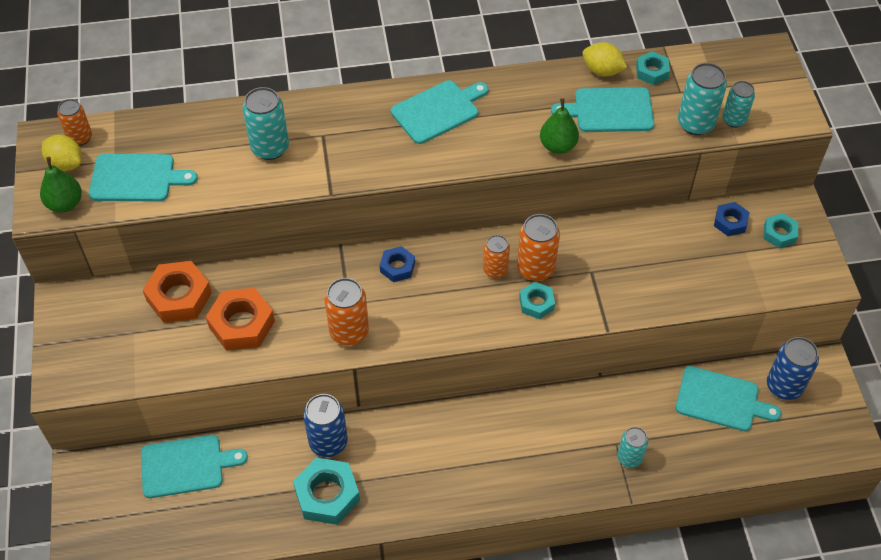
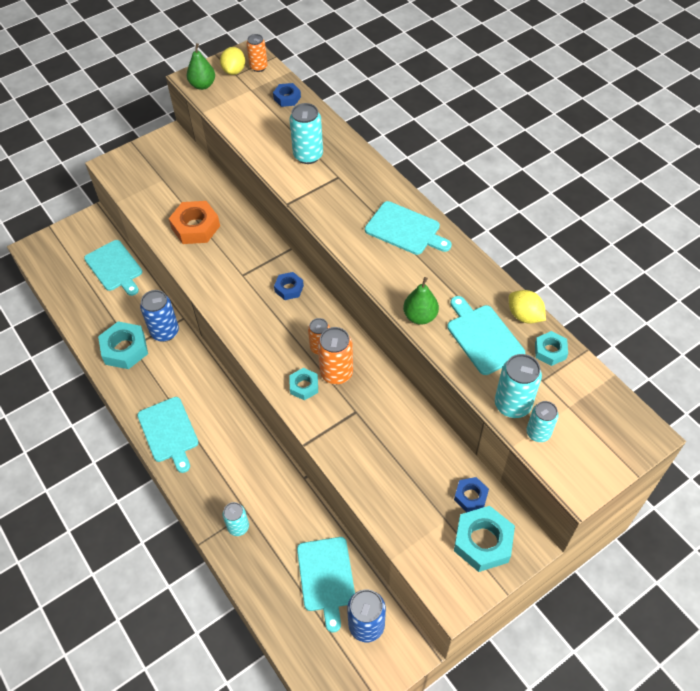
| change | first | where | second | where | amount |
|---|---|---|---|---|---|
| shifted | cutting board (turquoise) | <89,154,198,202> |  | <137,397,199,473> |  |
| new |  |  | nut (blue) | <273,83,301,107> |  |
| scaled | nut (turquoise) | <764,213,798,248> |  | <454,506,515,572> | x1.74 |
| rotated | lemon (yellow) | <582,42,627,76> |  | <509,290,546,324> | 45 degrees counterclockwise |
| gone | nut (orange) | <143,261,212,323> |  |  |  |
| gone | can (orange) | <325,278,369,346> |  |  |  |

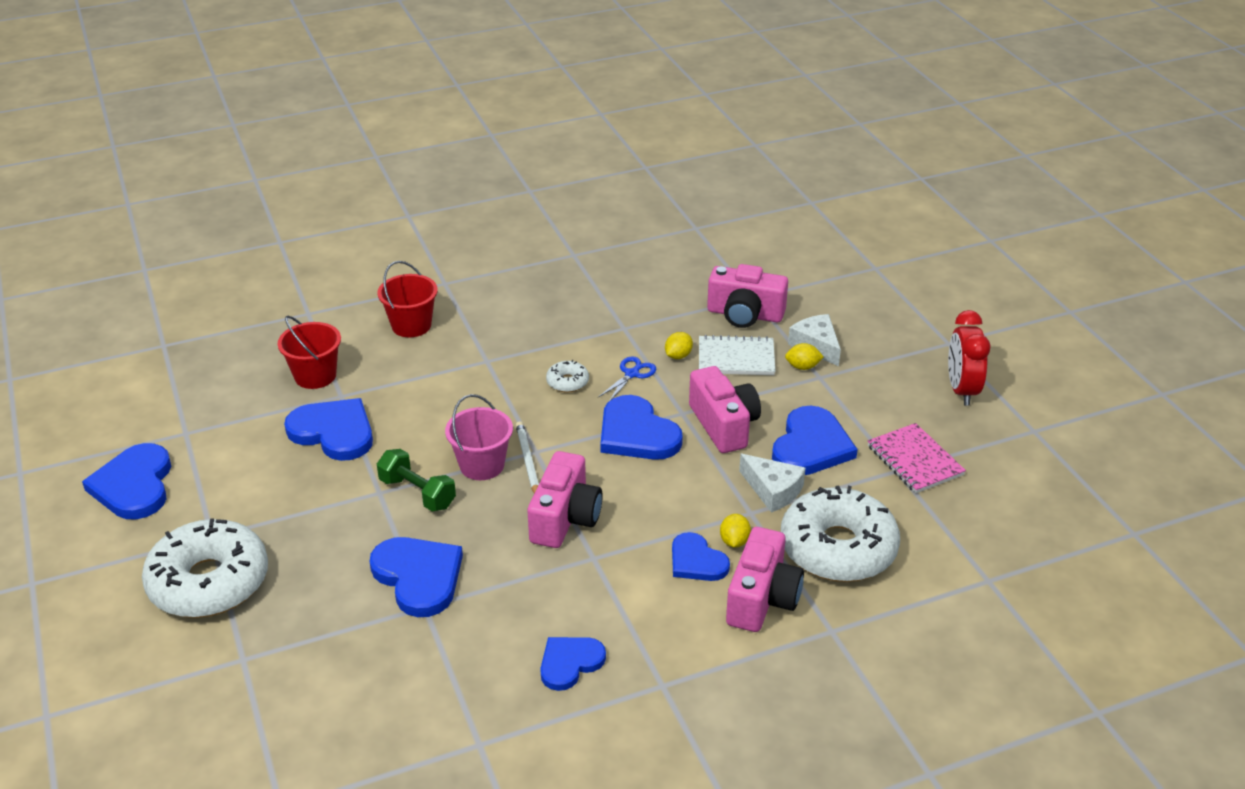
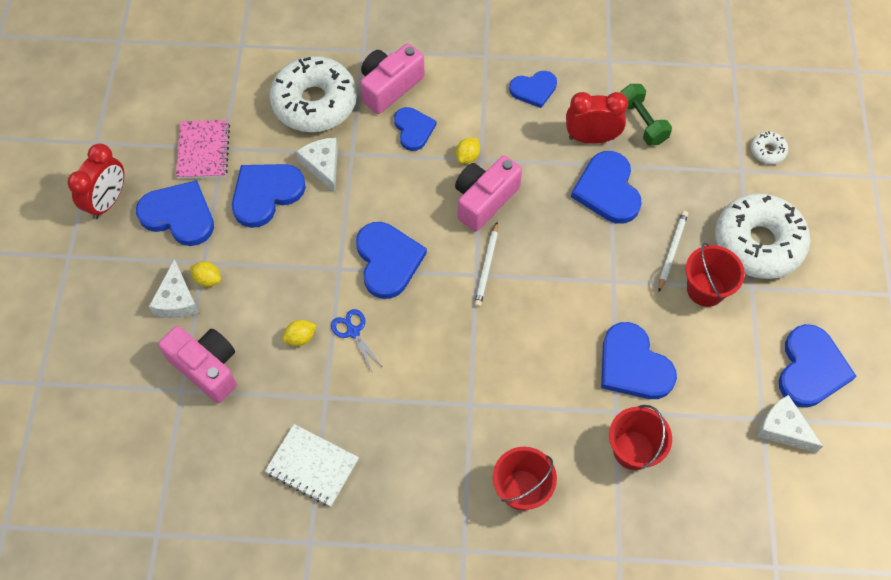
| change | first | where | second | where | amount |
|---|---|---|---|---|---|
| new |  |  | heart (blue) | <136,180,214,246> |  |
| shifted | notebook (white) | <699,335,775,375> |  | <265,424,359,507> |  |
| rotated | scissors (blue) | <598,356,656,401> |  | <331,309,381,371> | 90 degrees clockwise |
| shifted | lemon (yellow) | <720,514,751,548> |  | <456,138,480,164> |  |
| new |  |  | clock (red) | <566,92,628,144> |  |
| shifted | dumbbell (green) | <377,449,456,511> |  | <620,84,672,145> |  |
| new |  |  | pencil (white) | <658,211,688,291> |  |
| new |  |  | bucket (red) | <686,243,745,307> |  |
| shifted | donut (white) | <546,360,589,393> |  | <751,131,788,164> |  |
| new |  |  | cheese (white) | <757,395,823,453> |  |
| gone | bucket (pink) | <445,394,513,480> |  |  |  |
| gone | camera (pink) | <689,366,761,453> |  |  |  |

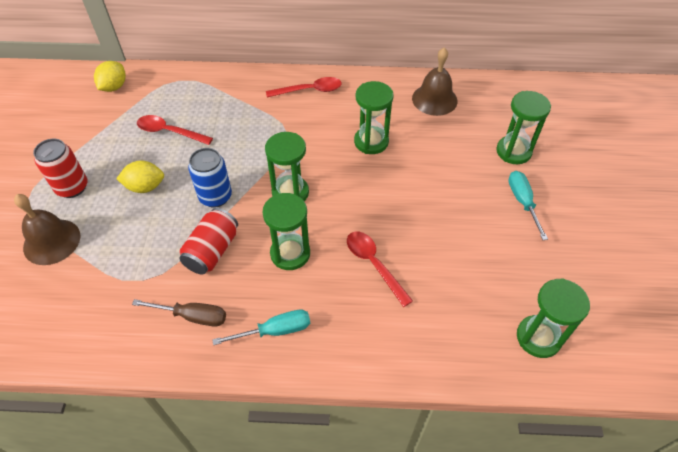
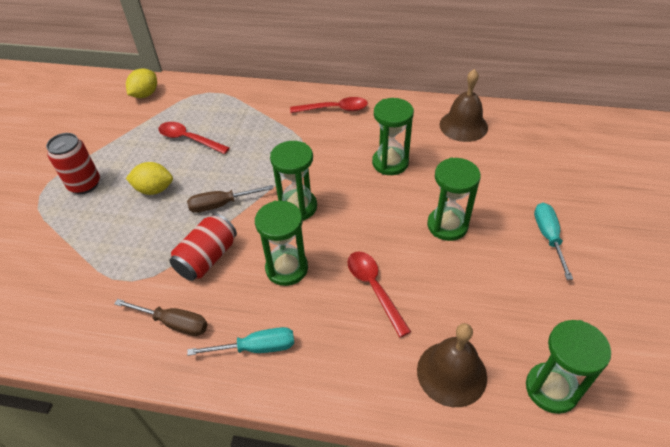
| change | first | where | second | where | amount |
|---|---|---|---|---|---|
| swapped | can (blue) | <188,148,232,208> | screwdriver (brown) | <187,185,273,213> |  |
| shifted | bell (brown) | <14,194,81,265> |  | <417,323,487,407> |  |
| shifted | hourglass (green) | <496,91,551,164> |  | <427,158,481,241> |  |

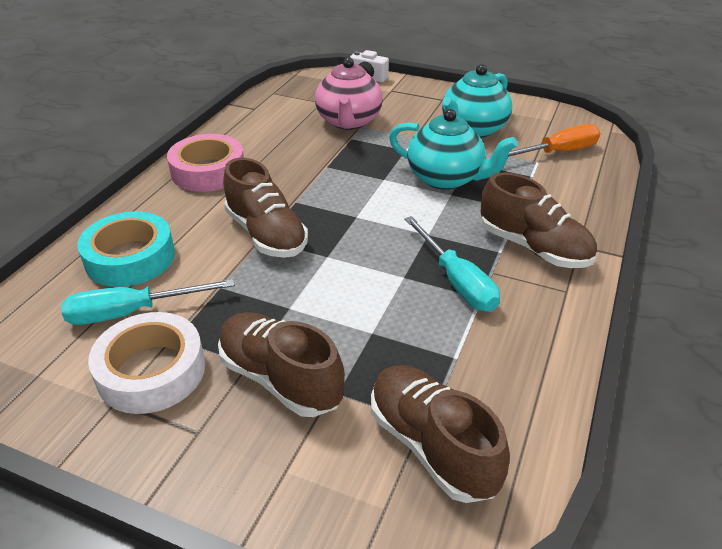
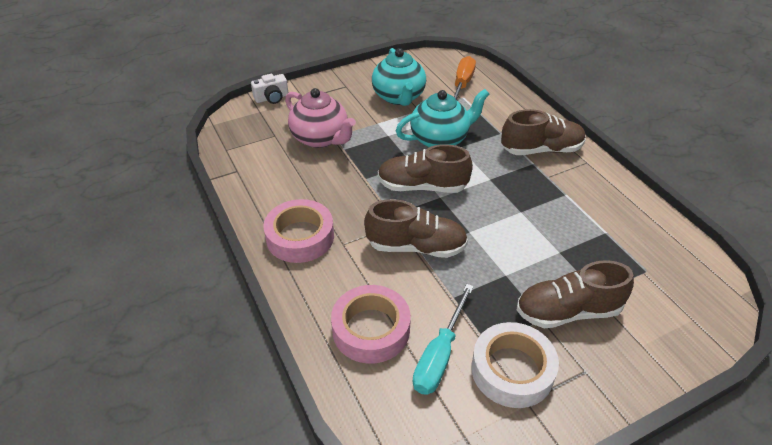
| change | first | where | second | where | amount |
|---|---|---|---|---|---|
| repainted | tape (turquoise) | <77,211,175,287> | tape (pink) | <331,285,411,363> |  |
| shifted | shoe (brown) | <371,365,510,503> |  | <378,144,473,193> |  |
| gone | screwdriver (turquoise) | <404,216,500,312> |  |  |  |

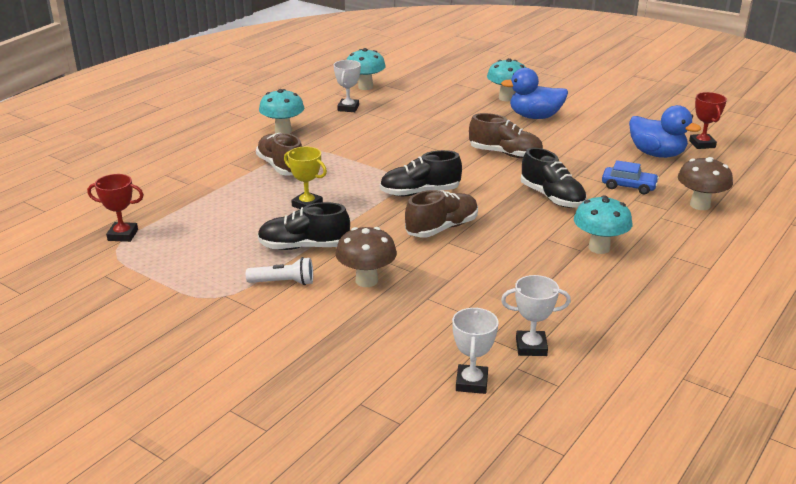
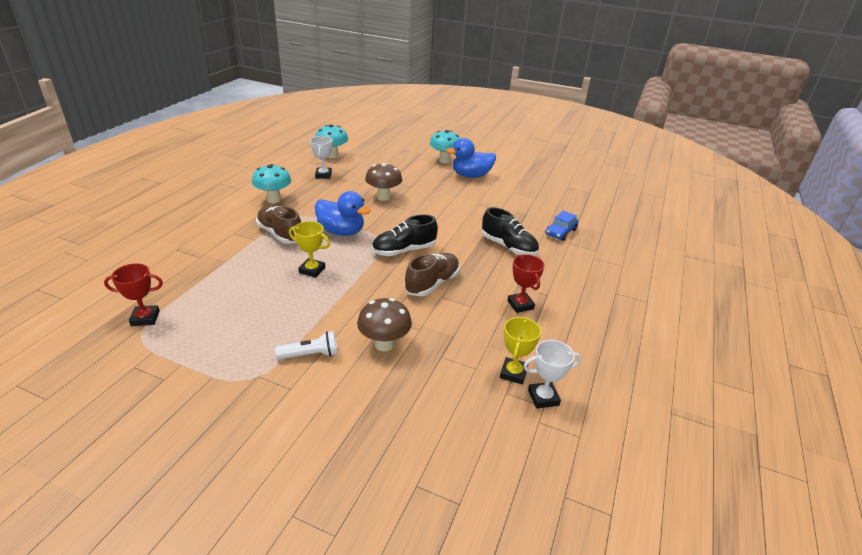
| change | first | where | second | where | amount |
|---|---|---|---|---|---|
| shifted | duck (blue) | <629,105,701,158> |  | <315,191,371,236> |  |
| shifted | mushroom (brown) | <678,157,733,210> |  | <365,163,402,201> |  |
| new |  |  | trophy (yellow) | <500,317,541,385> |  |
| shifted | trophy (red) | <689,92,727,149> |  | <507,254,545,313> |  |
| rotated | car (blue) | <602,160,659,194> |  | <545,211,579,241> | 120 degrees clockwise |
| gone | shoe (black) | <258,202,350,250> |  |  |  |
| gone | trophy (white) | <452,307,499,394> |  |  |  |
| gone | shoe (brown) | <469,113,543,158> |  |  |  |
| gone | mushroom (turquoise) | <574,195,632,254> |  |  |  |

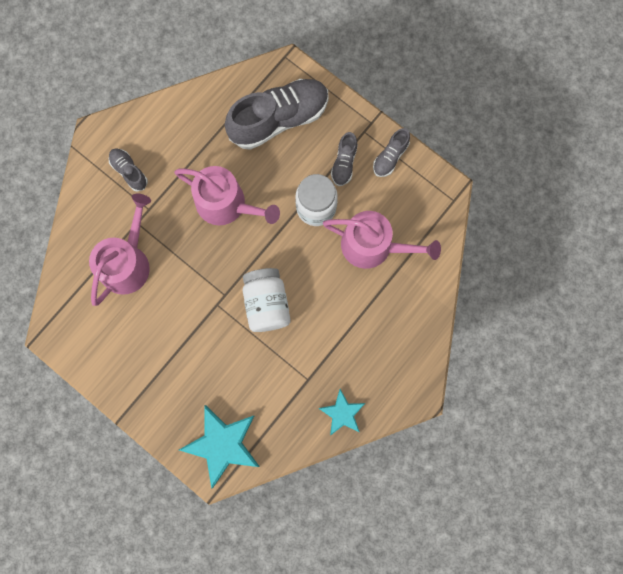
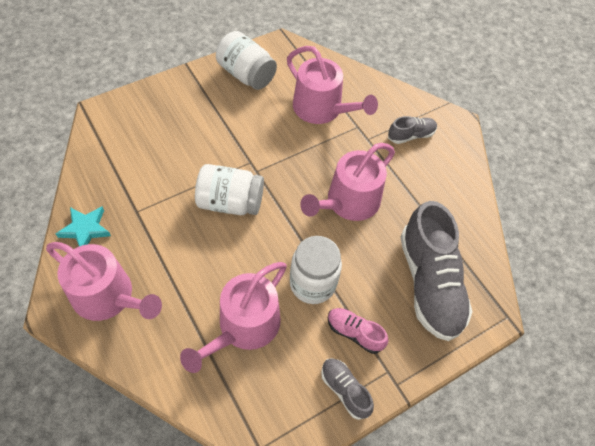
| change | first | where | second | where | amount |
|---|---|---|---|---|---|
| new |  |  | watering can (pink) | <46,242,162,321> |  |
| new |  |  | jar (white) | <216,31,277,90> |  |
| repainted | shoe (grey) | <331,132,358,186> | shoe (pink) | <328,308,388,354> |  |
| gone | star (turquoise) | <179,405,259,489> |  |  |  |

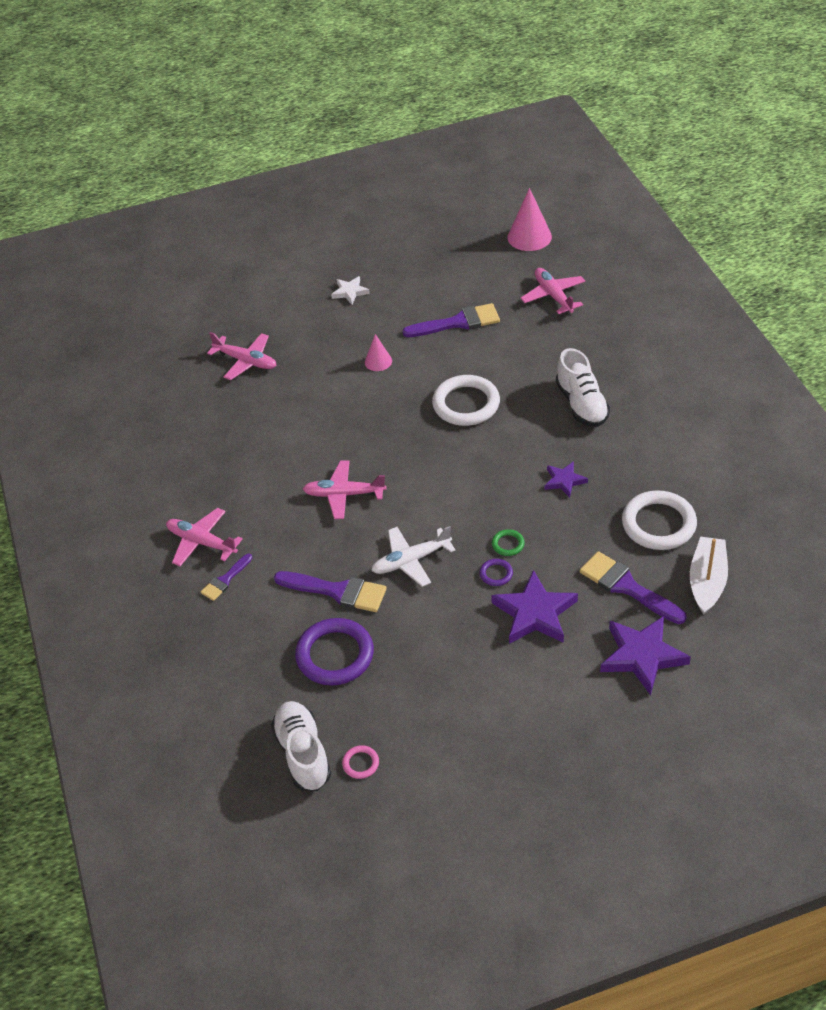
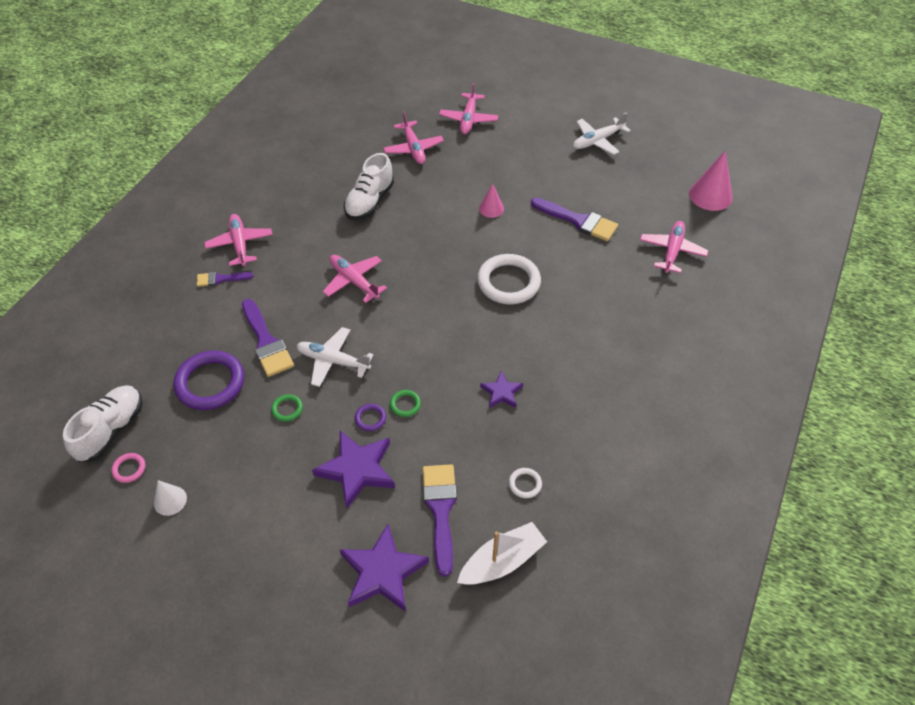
| change | first | where | second | where | amount |
|---|---|---|---|---|---|
| new |  |  | cone (white) | <154,480,187,516> |  |
| new |  |  | ring (green) | <271,394,303,422> |  |
| shifted | shoe (white) | <556,348,610,427> |  | <344,153,394,220> |  |
| new |  |  | plane (pink) | <439,82,498,134> |  |
| scaled | ring (white) | <622,490,697,550> |  | <509,468,542,498> | x0.44 |
| new |  |  | plane (white) | <573,112,631,155> |  |
| gone | star (white) | <331,276,370,305> |  |  |  |

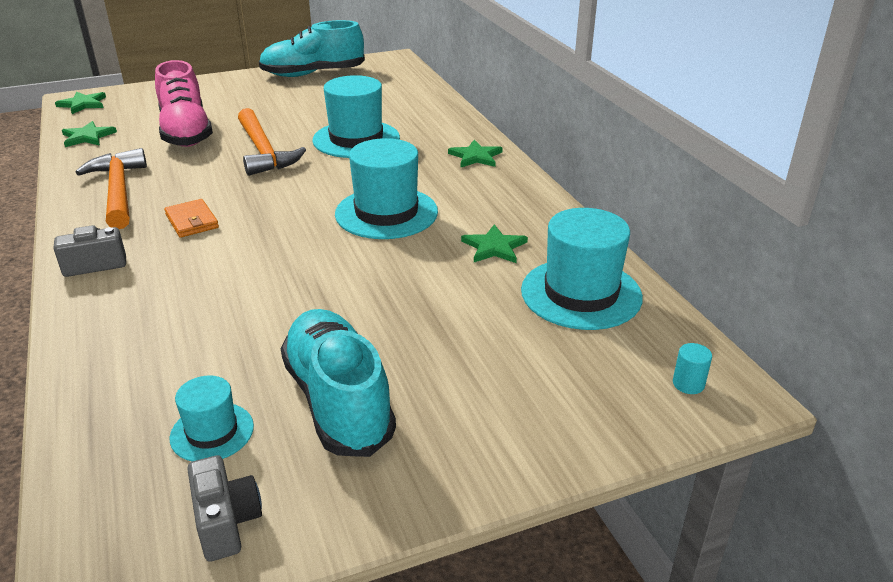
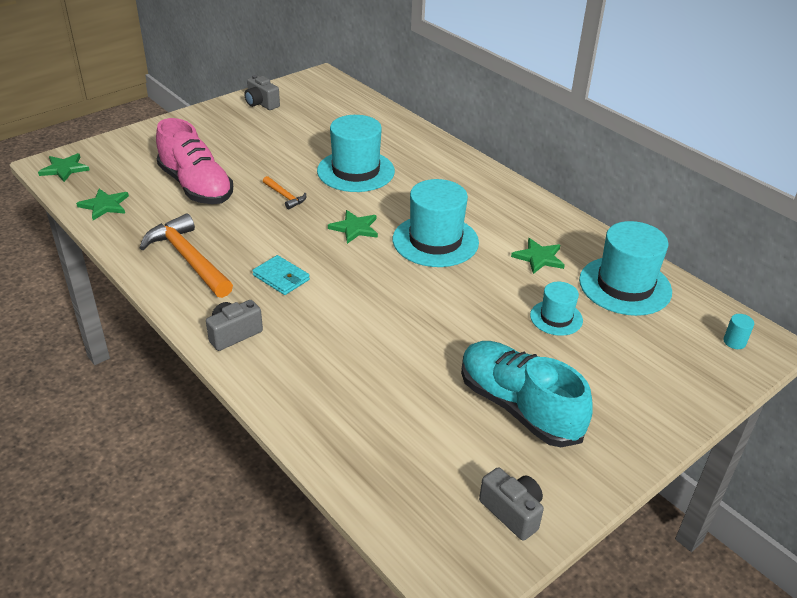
| change | first | where | second | where | amount |
|---|---|---|---|---|---|
| swapped | shoe (turquoise) | <259,20,365,77> | camera (grey) | <244,75,280,110> |  |
| repainted | wallet (orange) | <164,199,219,238> | wallet (turquoise) | <252,255,310,295> |  |
| scaled | hammer (orange) | <238,108,306,176> |  | <263,176,306,209> | x0.49 |
| shifted | star (green) | <448,140,503,167> |  | <328,210,378,244> |  |
| shifted | hat (turquoise) | <170,375,254,461> |  | <530,282,583,336> |  |

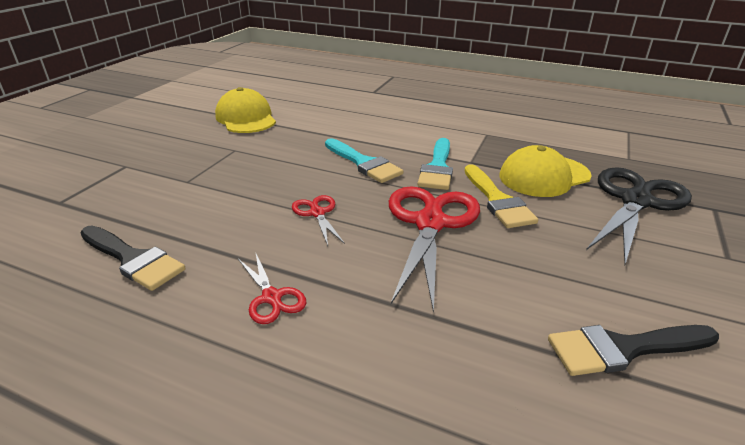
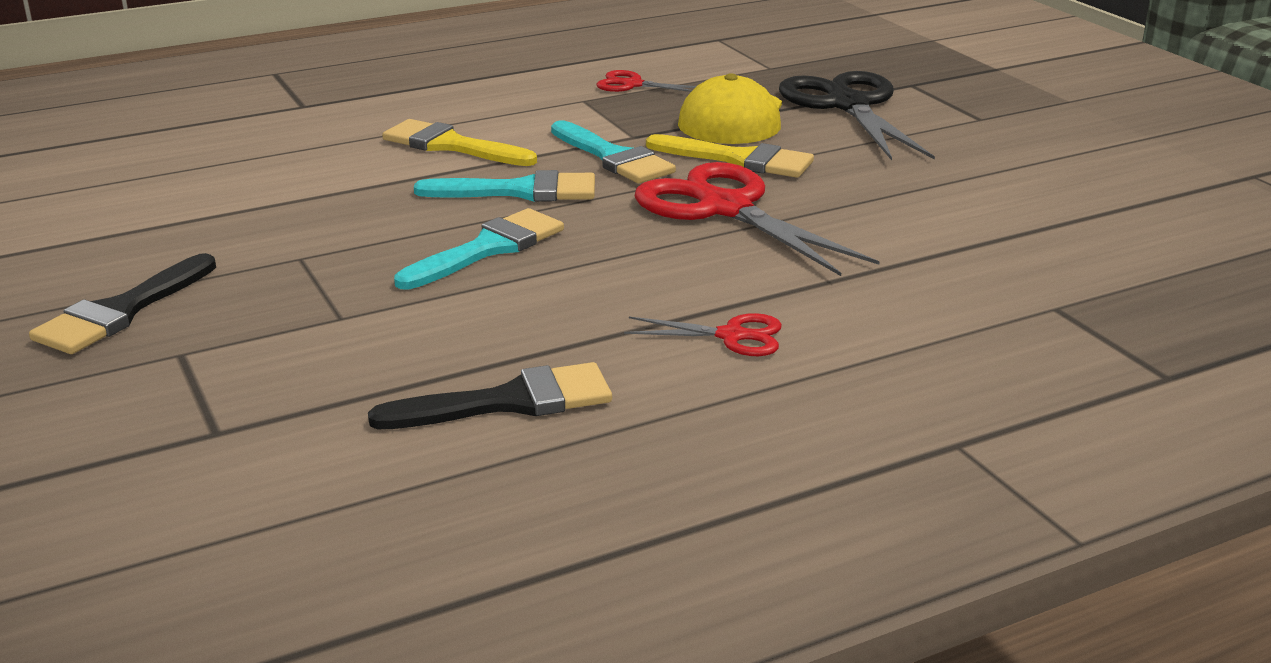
| change | first | where | second | where | amount |
|---|---|---|---|---|---|
| shifted | brush (black) | <548,325,719,376> |  | <29,253,216,354> |  |
| new |  |  | brush (yellow) | <382,119,537,166> |  |
| new |  |  | brush (turquoise) | <394,208,564,290> |  |
| shifted | scissors (red) | <292,195,345,246> |  | <596,70,696,92> |  |
| gone | cap (yellow) | <215,87,276,133> |  |  |  |

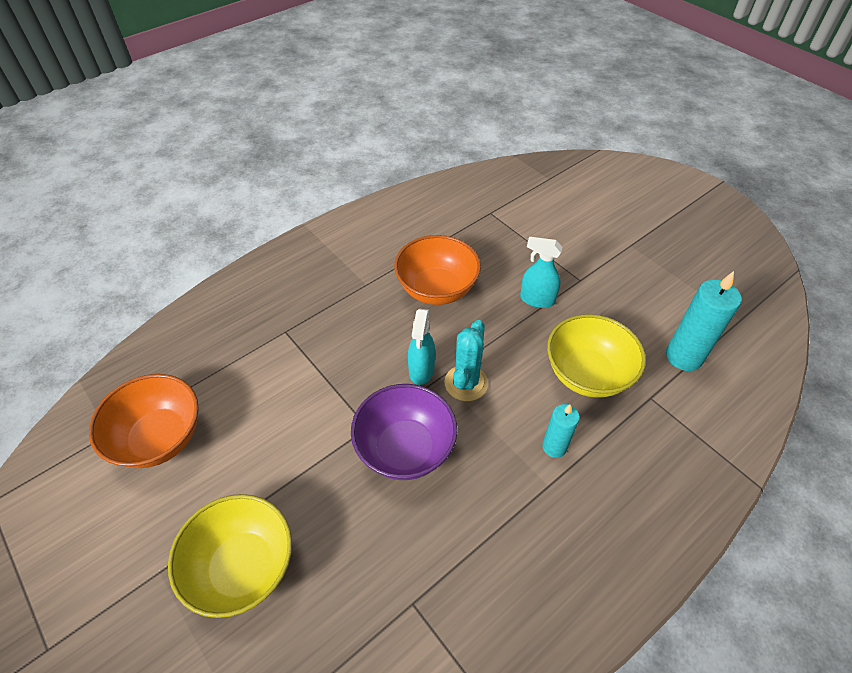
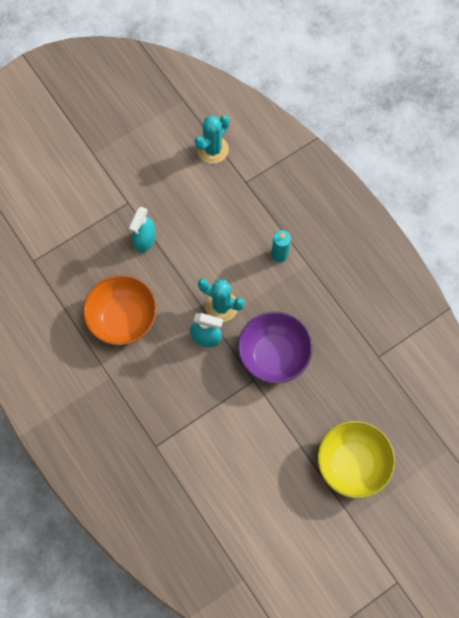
| change | first | where | second | where | amount |
|---|---|---|---|---|---|
| swapped | candle (turquoise) | <666,271,742,371> | cactus (turquoise) | <195,115,230,164> |  |
| gone | bowl (orange) | <89,374,199,468> |  |  |  |
| gone | bowl (yellow) | <547,314,646,398> |  |  |  |

